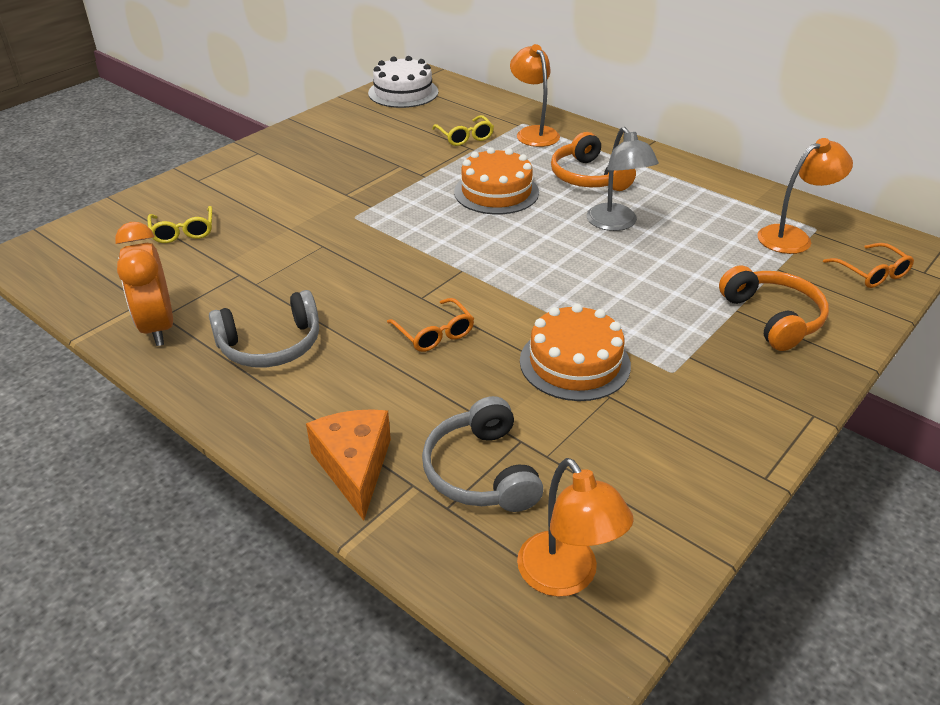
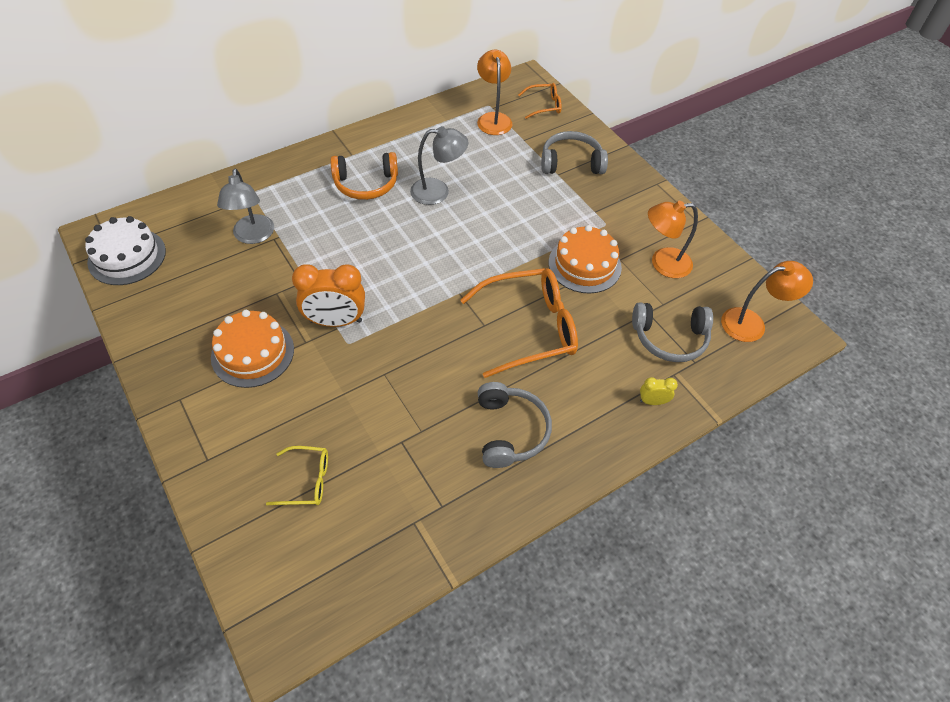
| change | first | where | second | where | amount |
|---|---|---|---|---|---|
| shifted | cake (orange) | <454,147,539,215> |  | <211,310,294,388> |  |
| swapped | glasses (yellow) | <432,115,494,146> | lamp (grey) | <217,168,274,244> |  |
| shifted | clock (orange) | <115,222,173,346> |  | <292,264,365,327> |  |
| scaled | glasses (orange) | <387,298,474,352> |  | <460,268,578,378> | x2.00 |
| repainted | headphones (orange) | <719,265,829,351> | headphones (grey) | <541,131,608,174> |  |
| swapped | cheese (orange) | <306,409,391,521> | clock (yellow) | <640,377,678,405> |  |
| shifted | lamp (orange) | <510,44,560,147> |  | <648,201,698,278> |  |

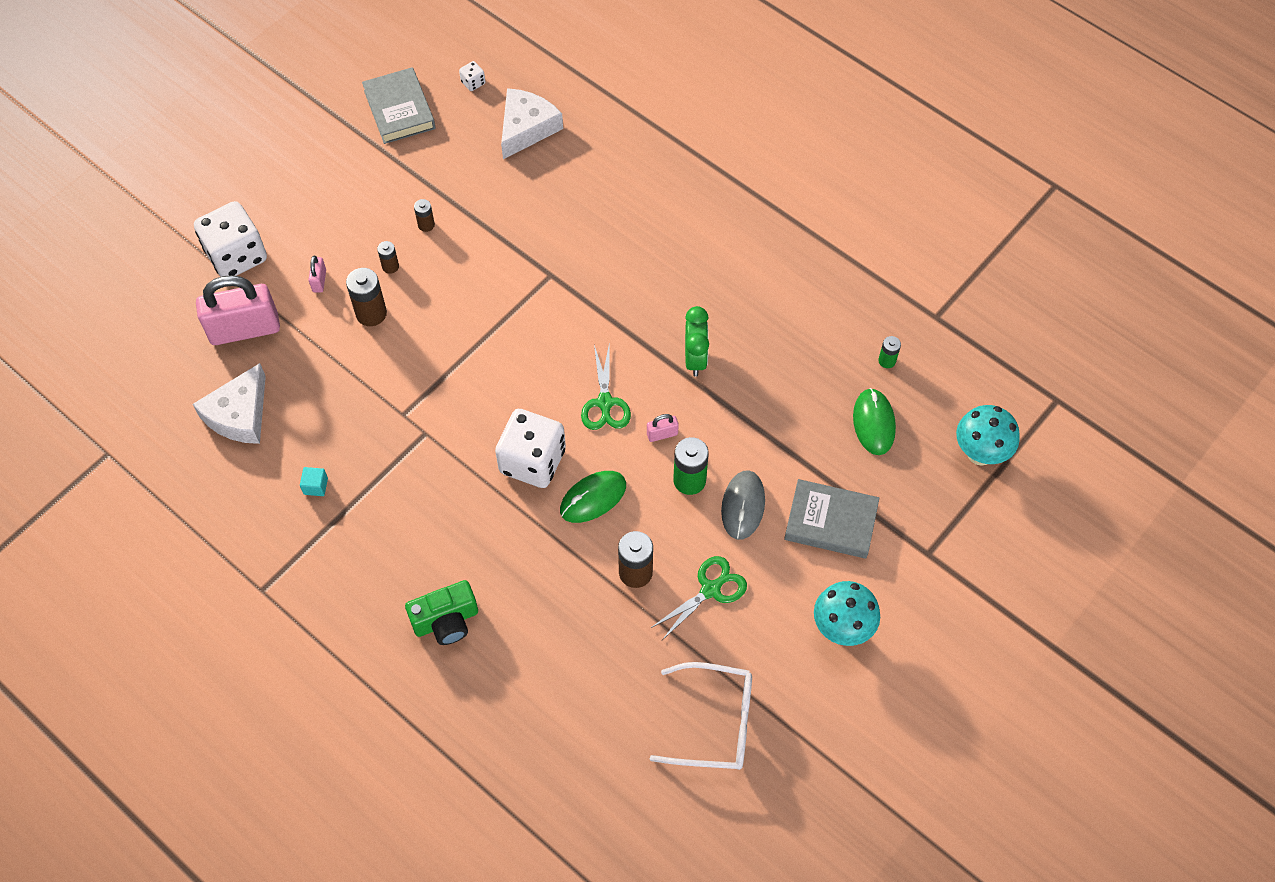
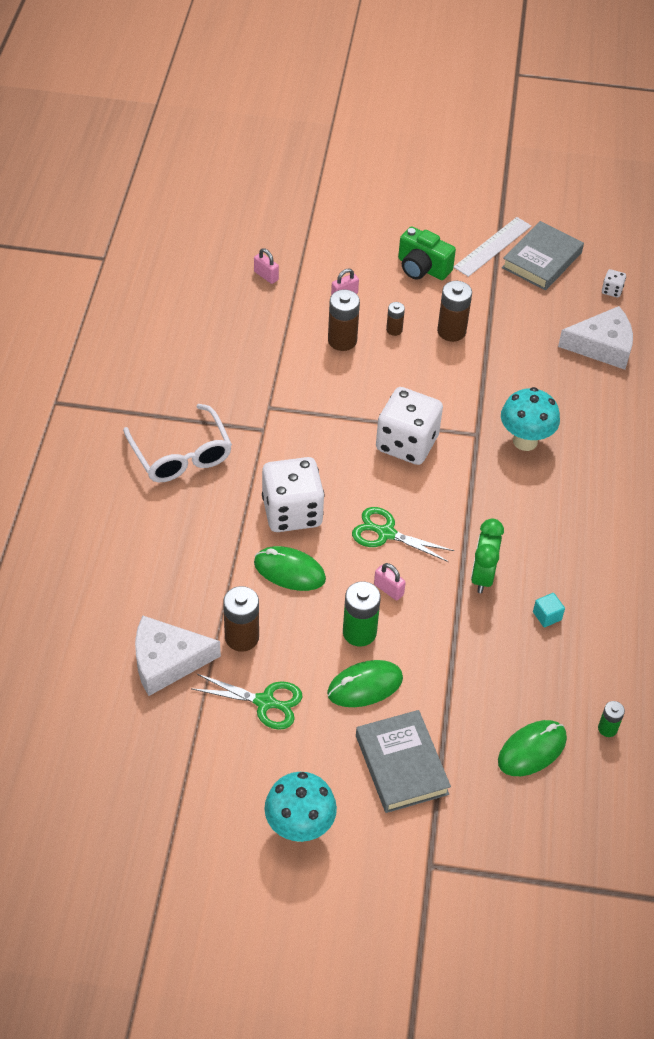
| change | first | where | second | where | amount |
|---|---|---|---|---|---|
| shifted | glasses (white) | <650,662,752,770> |  | <123,404,232,482> |  |
| shifted | cheese (white) | <193,363,266,444> |  | <135,616,221,696> |  |
| scaled | padlock (pink) | <196,275,280,345> |  | <254,248,279,284> | x0.42 |
| repainted | mouse (grey) | <721,471,765,540> | mouse (green) | <327,660,403,707> |  |
| rotated | scissors (green) | <581,345,631,430> |  | <352,507,454,562> | 60 degrees clockwise |
| shifted | dice (white) | <194,201,267,277> |  | <376,387,443,465> |  |
| shifted | camera (green) | <405,580,478,645> |  | <398,226,456,280> |  |
| scaled | battery (brown) | <414,199,435,232> |  | <437,281,472,342> | x1.79 |
| new |  |  | ruler (white) | <453,217,531,277> |  |
| rotated | clock (green) | <685,306,709,377> |  | <471,518,504,593> | 135 degrees clockwise |
| shifted | mushroom (turquoise) | <956,405,1020,466> |  | <501,387,560,451> |  |
| shifted | cube (turquoise) | <300,467,328,496> |  | <533,593,565,627> |  |

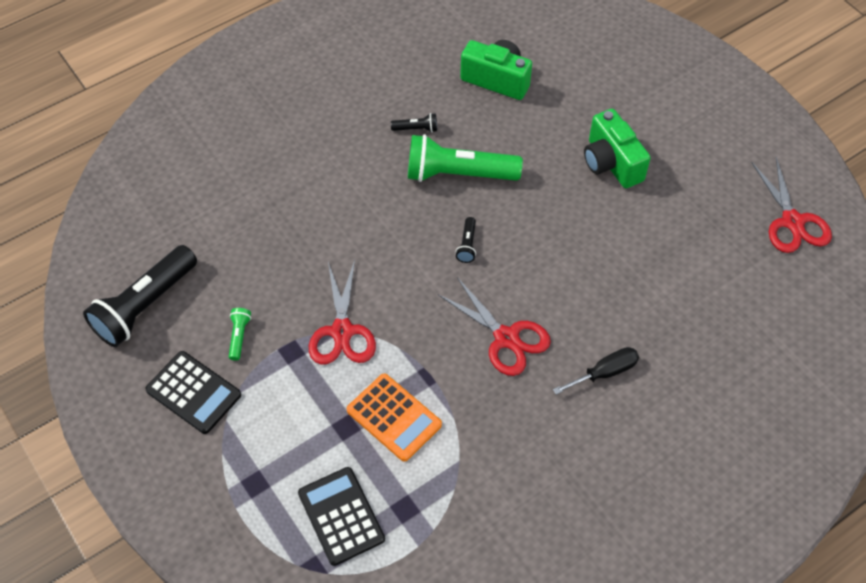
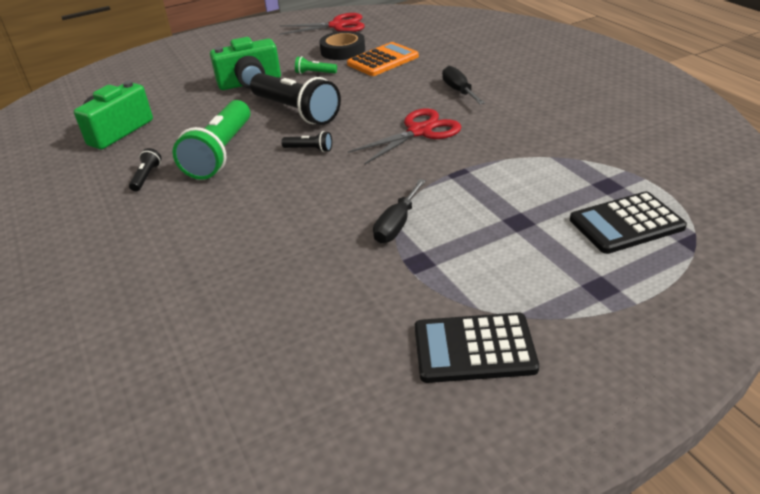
| change | first | where | second | where | amount |
|---|---|---|---|---|---|
| shifted | flashlight (black) | <83,245,197,347> |  | <250,73,341,125> |  |
| shifted | flashlight (green) | <229,308,251,361> |  | <295,56,337,74> |  |
| new |  |  | tape (black) | <320,31,365,60> |  |
| shifted | calculator (orange) | <347,374,442,462> |  | <347,42,419,76> |  |
| swapped | scissors (red) | <309,260,376,365> | screwdriver (black) | <373,179,426,243> |  |
| rotated | calculator (black) | <145,351,241,434> |  | <415,312,539,383> | 135 degrees counterclockwise |

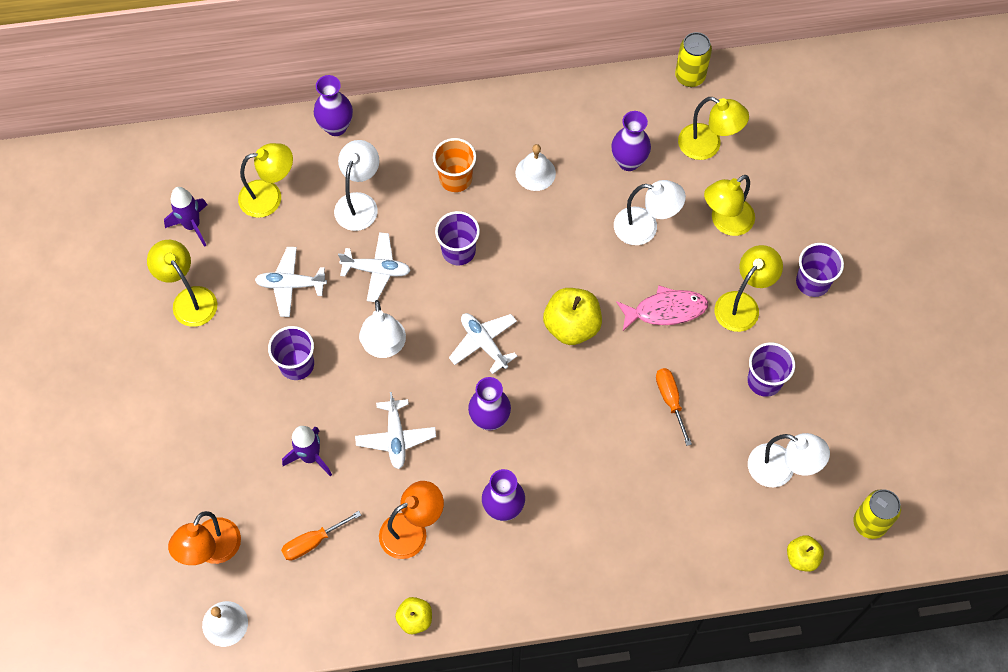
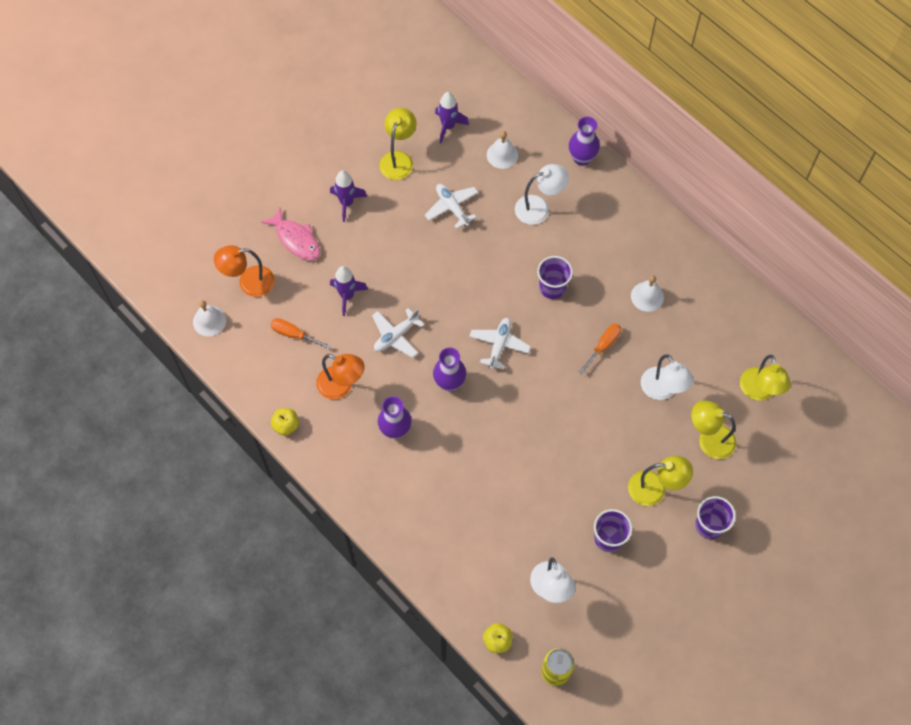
| change | first | where | second | where | amount |
|---|---|---|---|---|---|
| shifted | fish (pink) | <616,285,708,331> |  | <261,208,320,260> |  |
| new |  |  | rocket (purple) | <330,170,367,222> |  |
| swapped | lamp (yellow) | <238,143,293,218> | bell (white) | <487,131,518,169> |  |
| shifted | screwdriver (orange) | <656,368,692,446> |  | <579,323,621,374> |  |
| gone | cup (purple) | <268,326,314,380> |  |  |  |
| gone | plane (white) | <338,232,411,302> |  |  |  |
| gone | lamp (white) | <359,300,406,358> |  |  |  |
| gone | cup (orange) | <433,138,476,192> |  |  |  |
| gone | apple (yellow) | <543,288,602,345> |  |  |  |
| gone | vase (purple) | <611,111,651,171> |  |  |  |
| gone | can (yellow) | <675,32,712,87> |  |  |  |

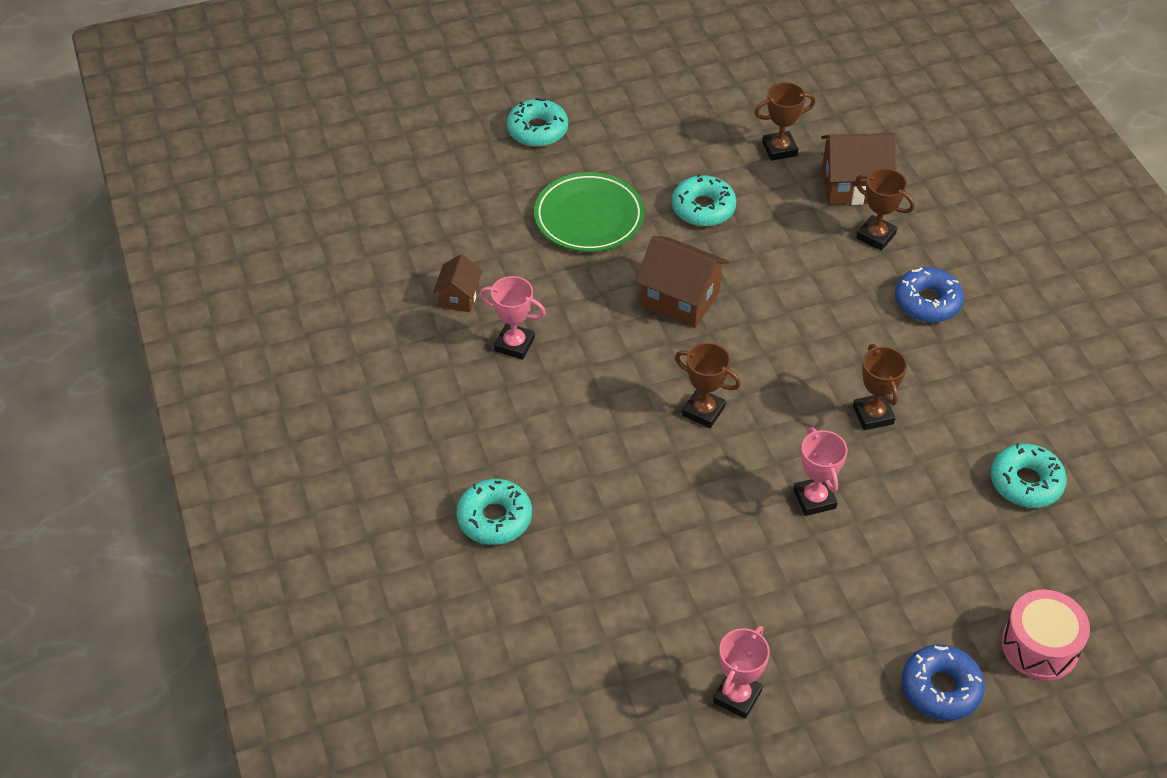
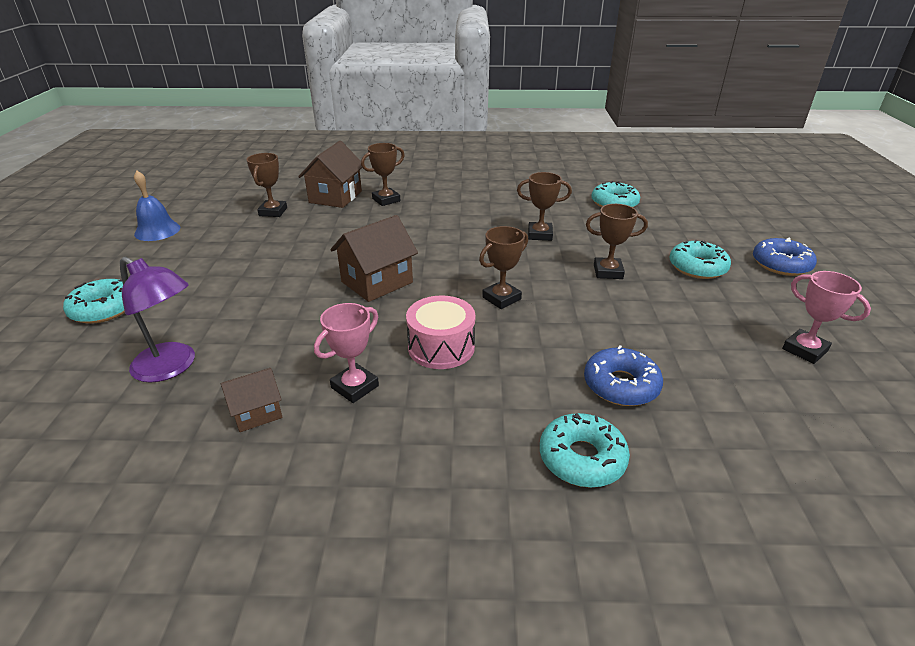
| change | first | where | second | where | amount |
|---|---|---|---|---|---|
| new |  |  | lamp (purple) | <120,257,195,383> |  |
| new |  |  | bell (blue) | <134,171,180,241> |  |
| rotated | house (brown) | <433,254,482,312> |  | <221,368,282,432> | 60 degrees counterclockwise |
| shifted | drum (pink) | <1002,590,1090,681> |  | <406,295,475,369> |  |
| shifted | donut (blue) | <895,267,964,323> |  | <584,345,663,406> |  |
| repainted | trophy (pink) | <793,427,848,516> | trophy (brown) | <586,204,648,279> |  |
| shifted | donut (turquoise) | <672,174,736,226> |  | <669,240,731,279> |  |
| gone | plate (green) | <534,172,644,252> |  |  |  |

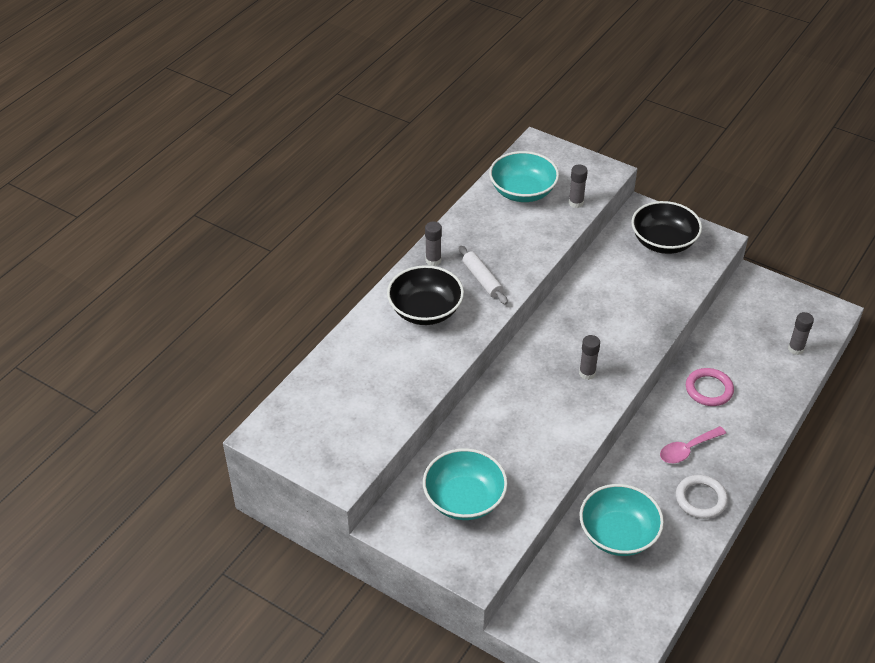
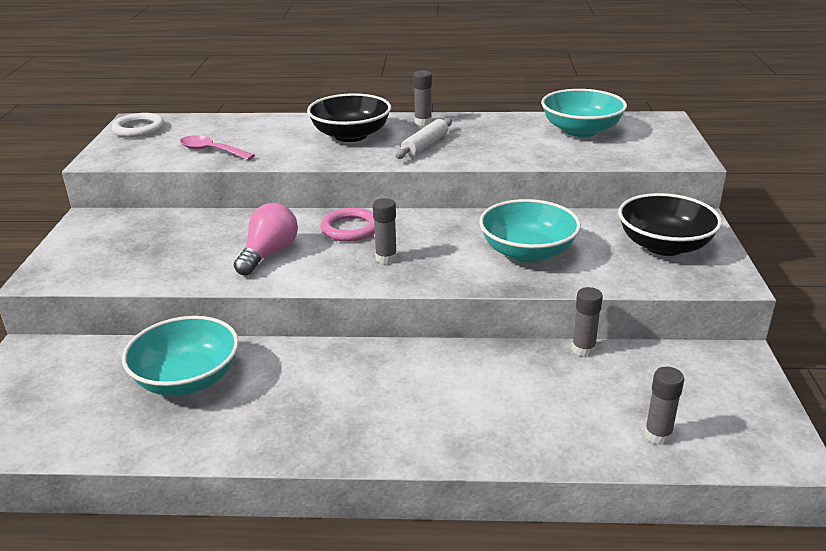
| change | first | where | second | where | amount |
|---|---|---|---|---|---|
| shifted | ring (white) | <676,475,728,519> |  | <111,113,165,138> |  |
| shifted | spoon (pink) | <660,426,726,463> |  | <180,135,255,160> |  |
| new |  |  | light bulb (pink) | <234,203,298,275> |  |
| shifted | ring (pink) | <686,368,734,406> |  | <320,208,375,242> |  |
| shifted | bowl (turquoise) | <423,448,508,520> |  | <479,199,581,263> |  |
| shifted | glue stick (grey) | <569,164,588,208> |  | <572,287,603,357> |  |

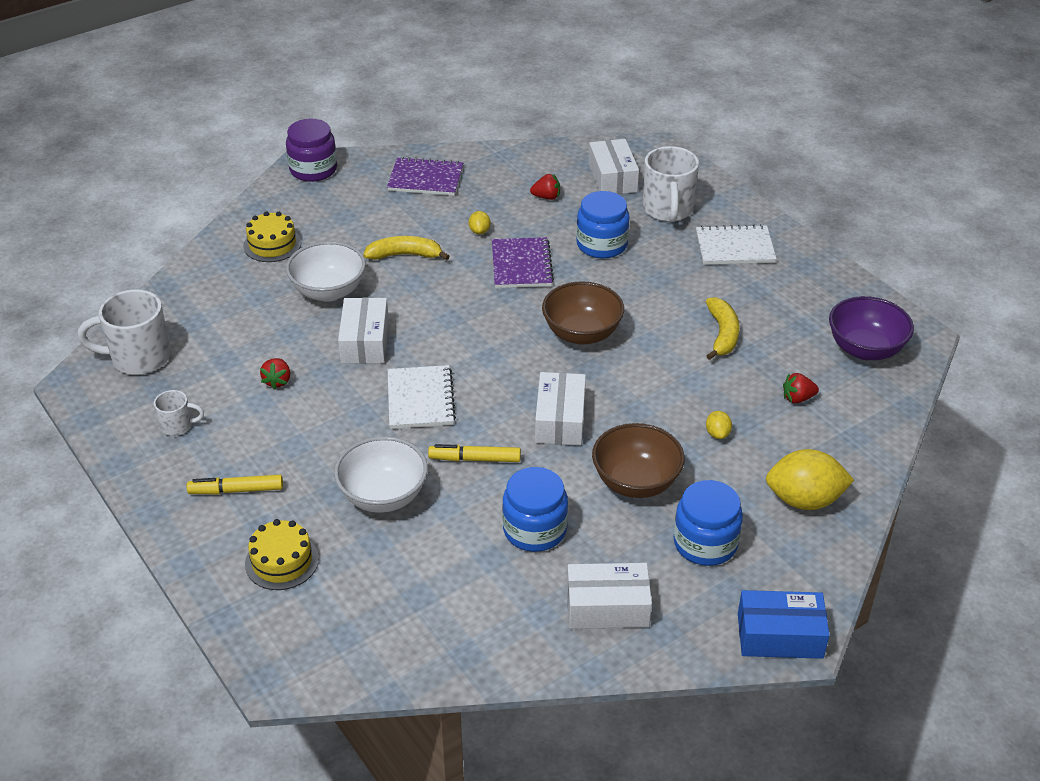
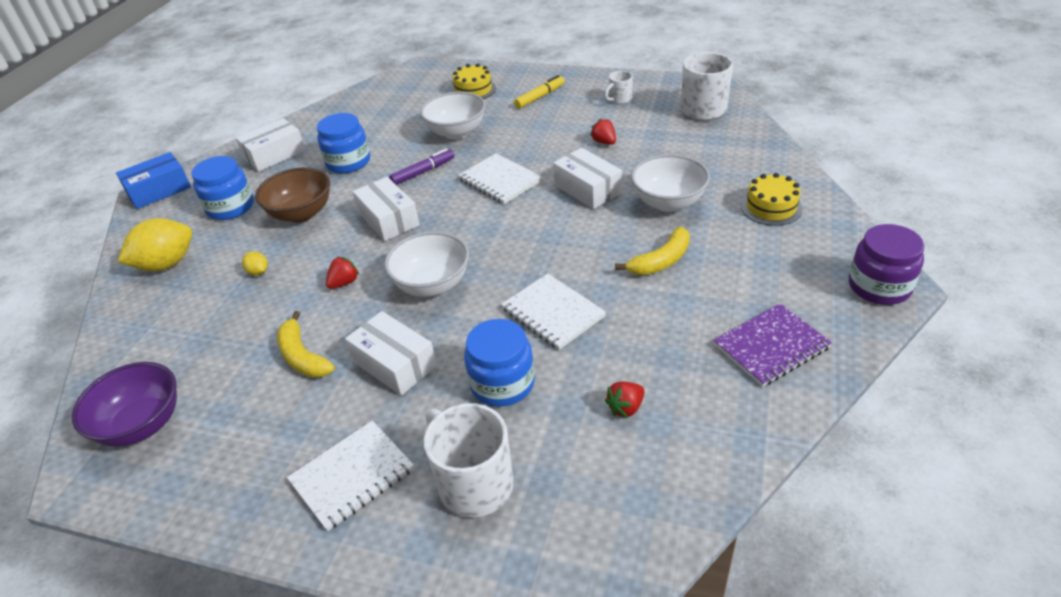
| change | first | where | second | where | amount |
|---|---|---|---|---|---|
| shifted | strawberry (red) | <783,373,819,403> |  | <326,257,360,289> |  |
| shifted | box (white) | <589,139,639,194> |  | <345,311,437,396> |  |
| repainted | bowl (brown) | <542,281,624,345> | bowl (white) | <384,231,469,297> |  |
| repainted | marker (yellow) | <428,444,521,462> | marker (purple) | <389,148,455,185> |  |
| repainted | notebook (purple) | <492,237,554,288> | notebook (white) | <501,273,606,350> |  |
| gone | lemon (yellow) | <469,211,490,234> |  |  |  |

